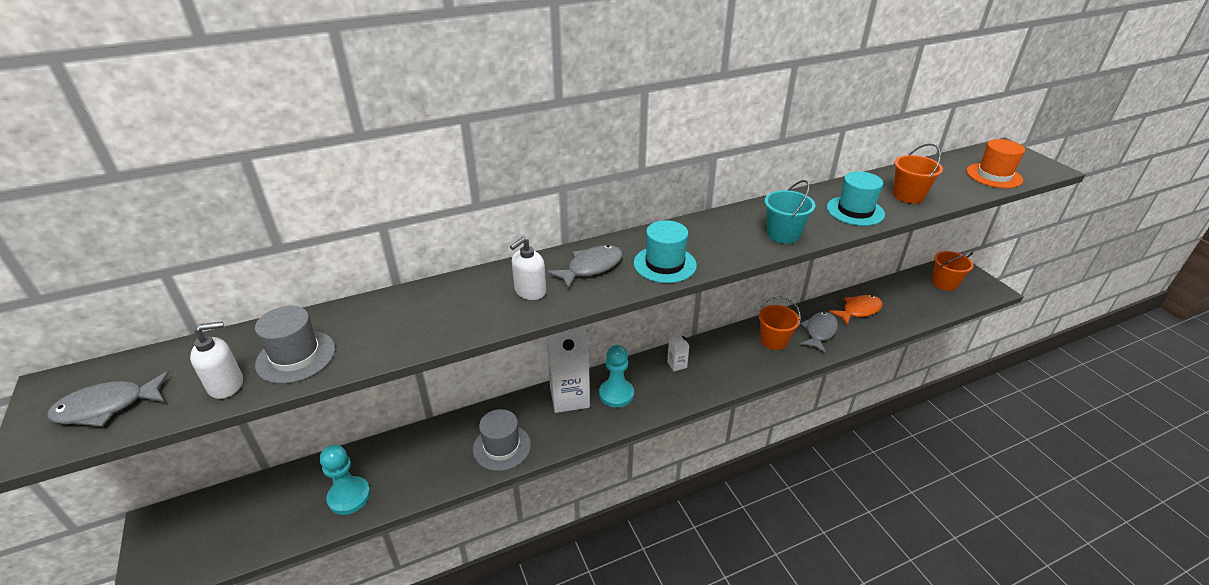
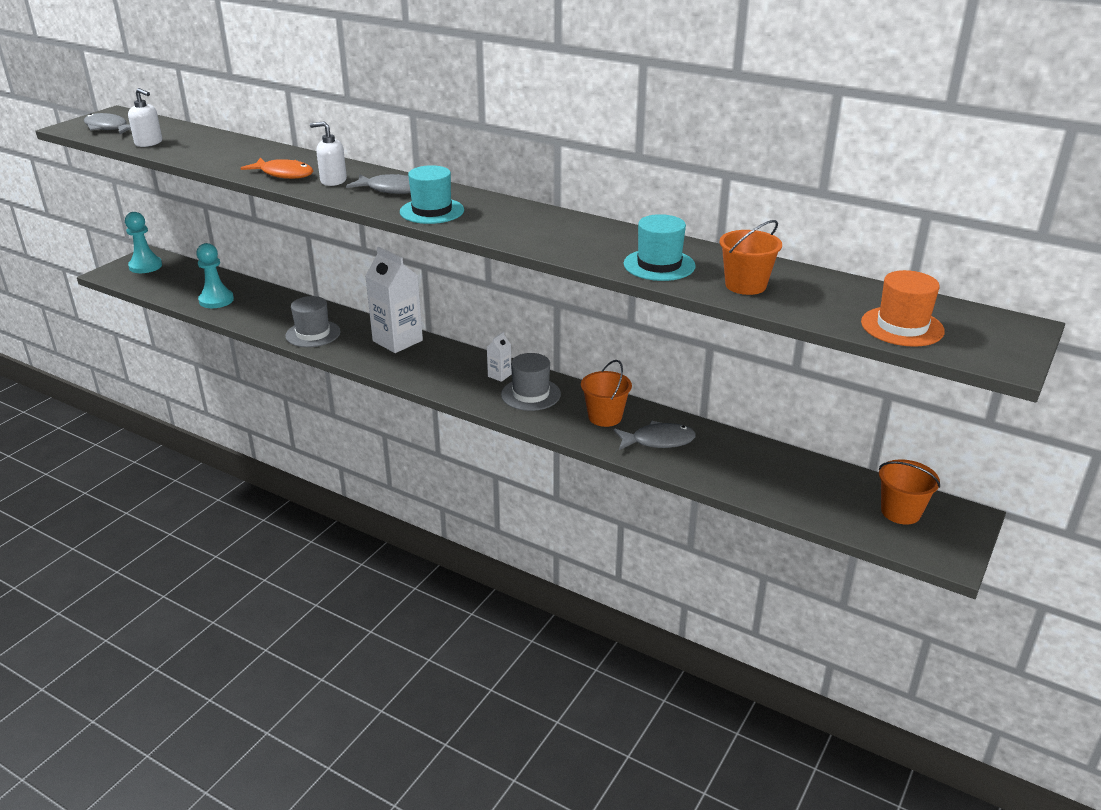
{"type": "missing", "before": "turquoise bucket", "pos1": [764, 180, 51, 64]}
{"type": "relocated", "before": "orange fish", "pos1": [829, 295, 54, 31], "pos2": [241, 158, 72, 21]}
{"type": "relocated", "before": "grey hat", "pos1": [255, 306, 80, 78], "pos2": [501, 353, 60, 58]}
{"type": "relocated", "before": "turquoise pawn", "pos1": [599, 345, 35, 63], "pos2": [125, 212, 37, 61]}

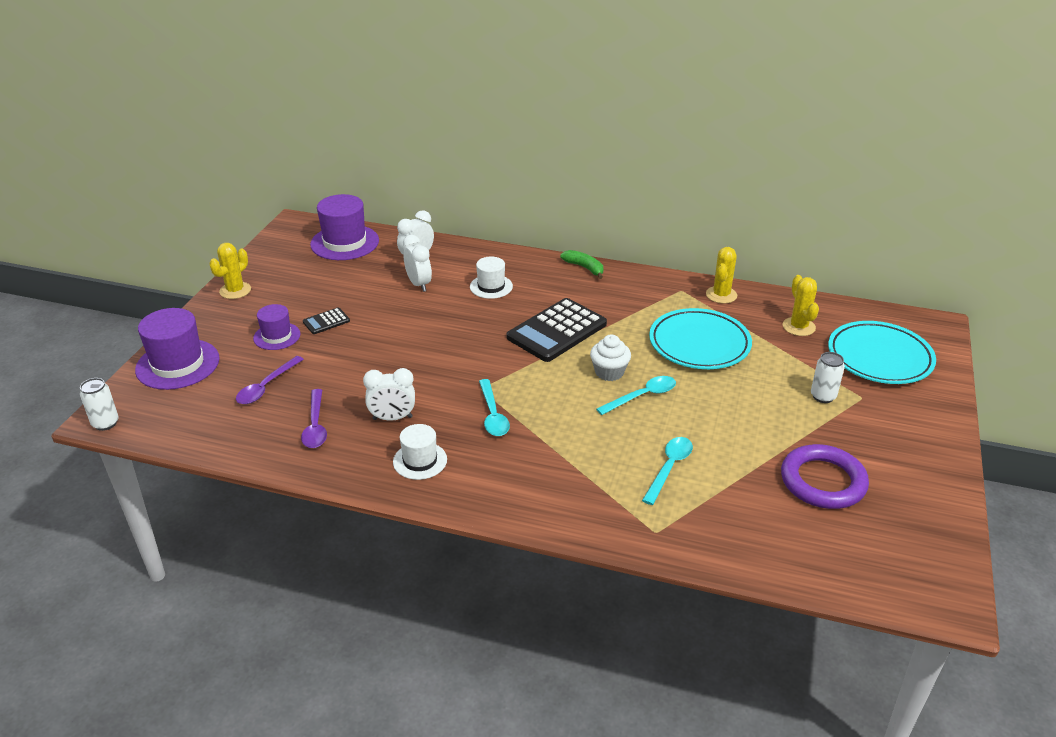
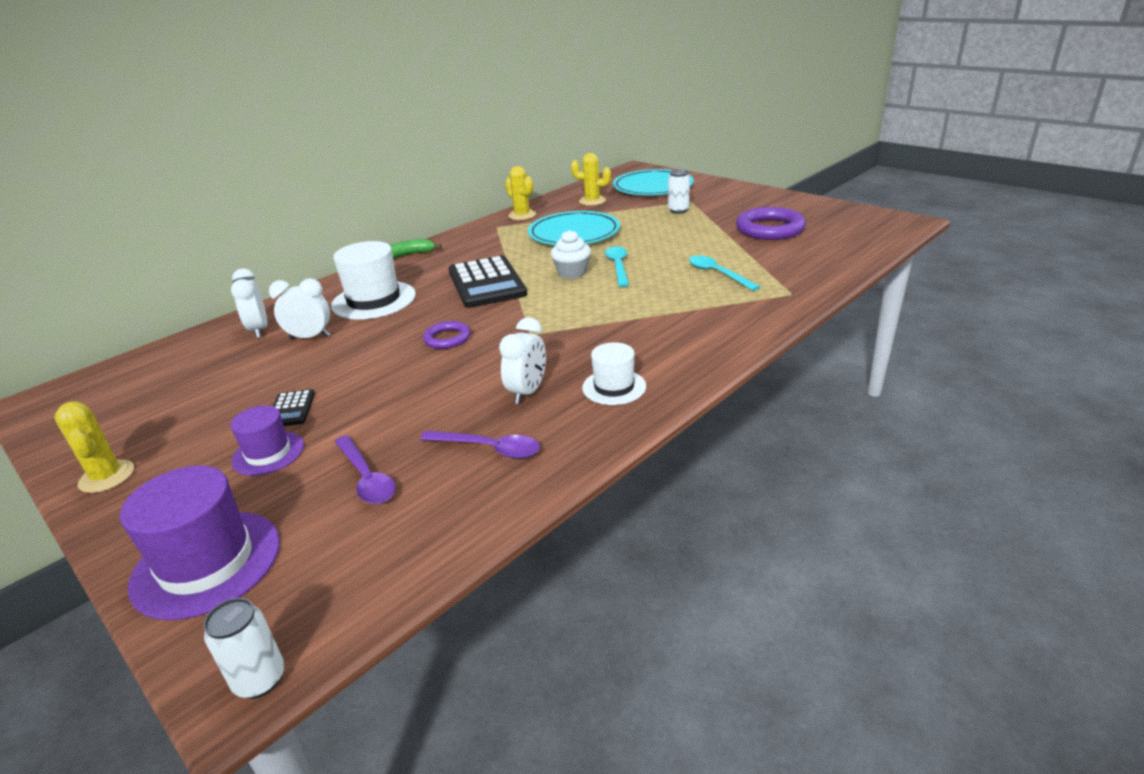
{"type": "missing", "before": "purple hat", "pos1": [310, 194, 69, 66]}
{"type": "size", "before": "white hat", "pos1": [470, 257, 43, 42], "pos2": [331, 241, 85, 79], "scale": 1.69}
{"type": "missing", "before": "turquoise spoon", "pos1": [479, 379, 31, 57]}
{"type": "appeared", "after": "purple ring", "pos2": [423, 321, 48, 28]}

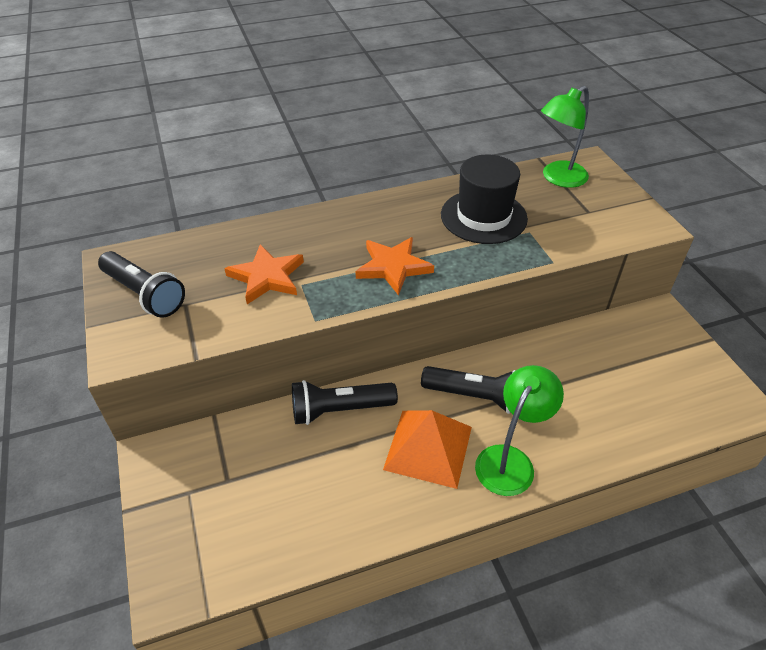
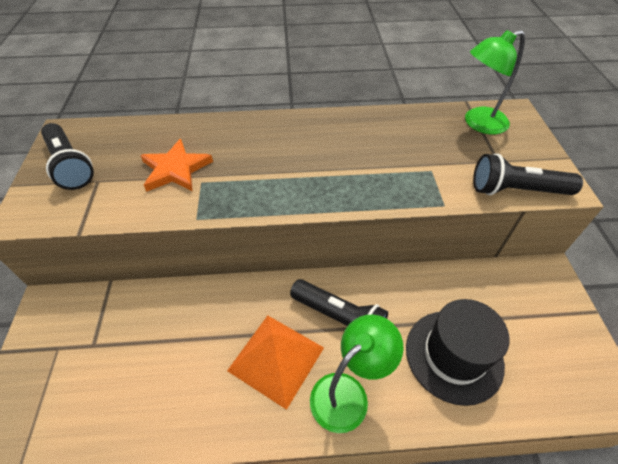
{"type": "relocated", "before": "black hat", "pos1": [441, 155, 87, 89], "pos2": [406, 299, 103, 107]}
{"type": "missing", "before": "orange star", "pos1": [355, 237, 79, 59]}
{"type": "relocated", "before": "black flashlight", "pos1": [292, 380, 106, 45], "pos2": [473, 153, 110, 42]}

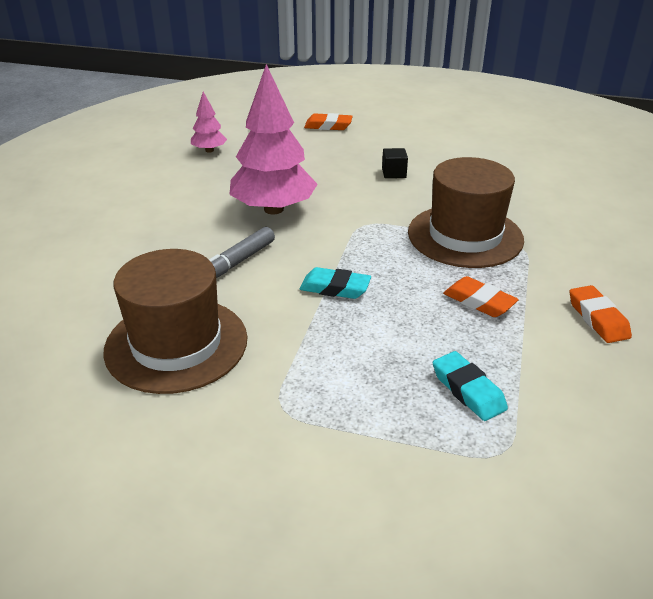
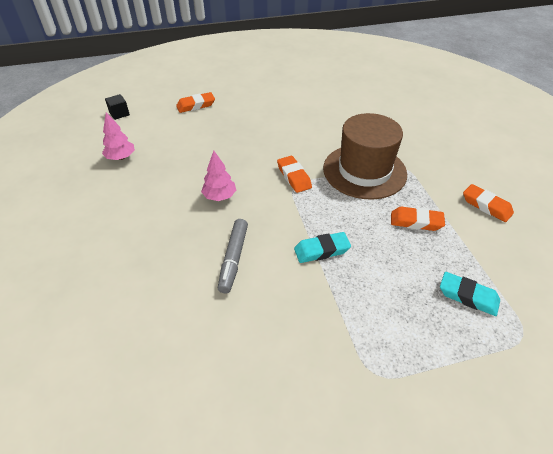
{"type": "size", "before": "pink tree", "pos1": [229, 64, 88, 151], "pos2": [201, 151, 35, 50], "scale": 0.49}
{"type": "relocated", "before": "black cube", "pos1": [382, 148, 26, 30], "pos2": [105, 94, 25, 26]}
{"type": "missing", "before": "brown hat", "pos1": [103, 249, 144, 145]}
{"type": "appeared", "after": "orange eraser", "pos2": [277, 156, 35, 37]}

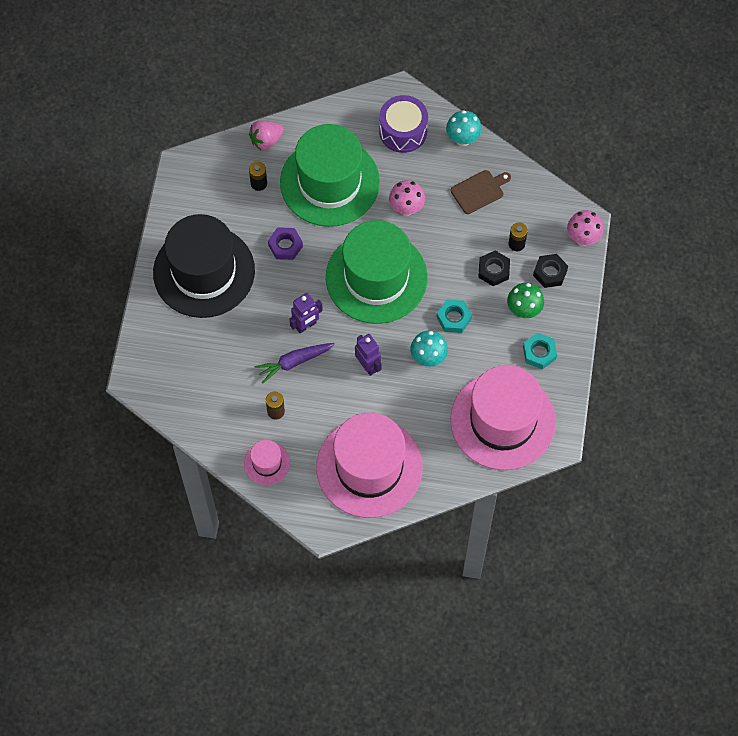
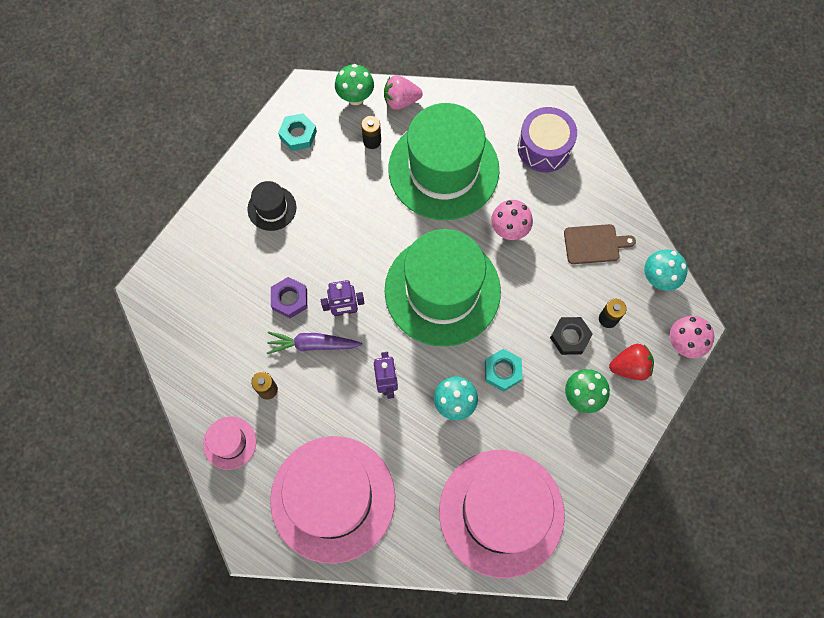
{"type": "relocated", "before": "turquoise mushroom", "pos1": [446, 110, 36, 36], "pos2": [644, 249, 44, 42]}
{"type": "size", "before": "black hat", "pos1": [153, 214, 102, 104], "pos2": [247, 181, 49, 50], "scale": 0.43}
{"type": "relocated", "before": "purple nut", "pos1": [268, 227, 35, 33], "pos2": [271, 277, 36, 41]}
{"type": "exchanged", "before": "black nut", "after": "red strawberry", "pos1": [533, 254, 35, 34], "pos2": [609, 344, 45, 36]}
{"type": "relocated", "before": "turquoise nut", "pos1": [523, 333, 34, 36], "pos2": [278, 113, 39, 38]}
{"type": "appeared", "after": "green mushroom", "pos2": [335, 64, 39, 41]}

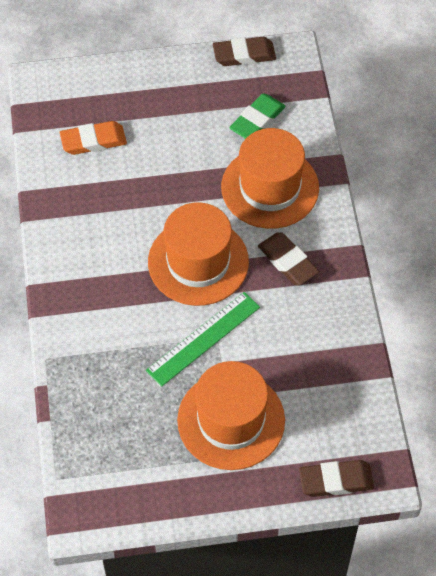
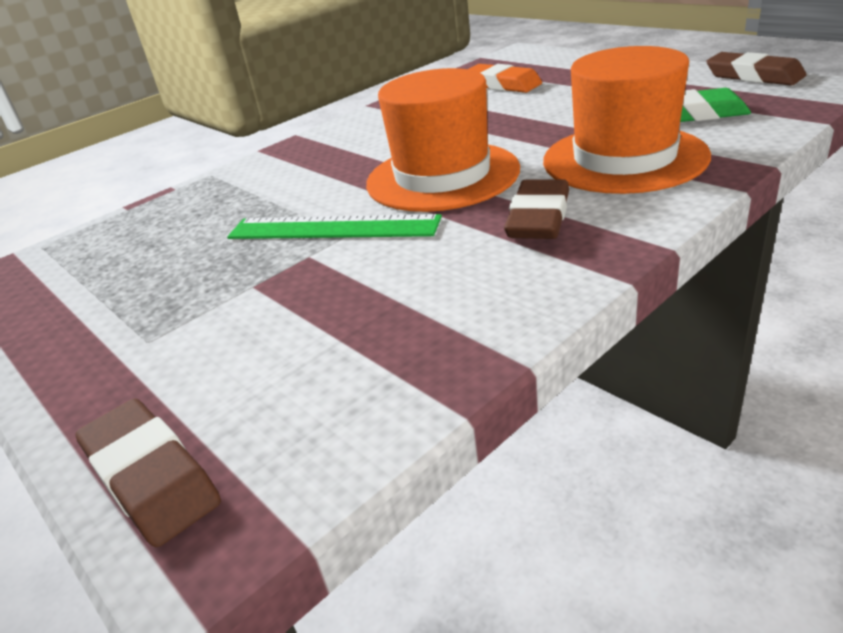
{"type": "missing", "before": "orange hat", "pos1": [177, 361, 108, 109]}

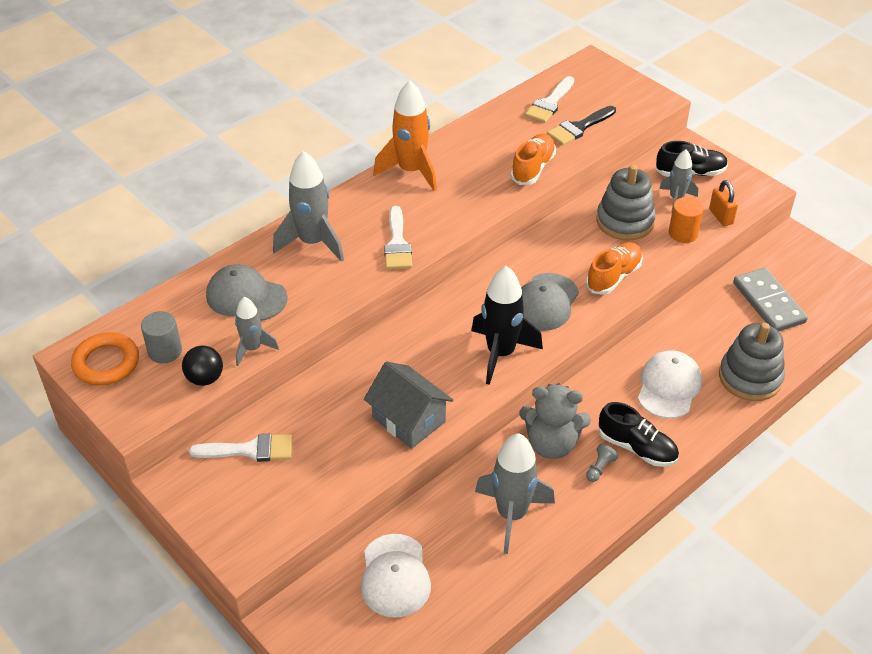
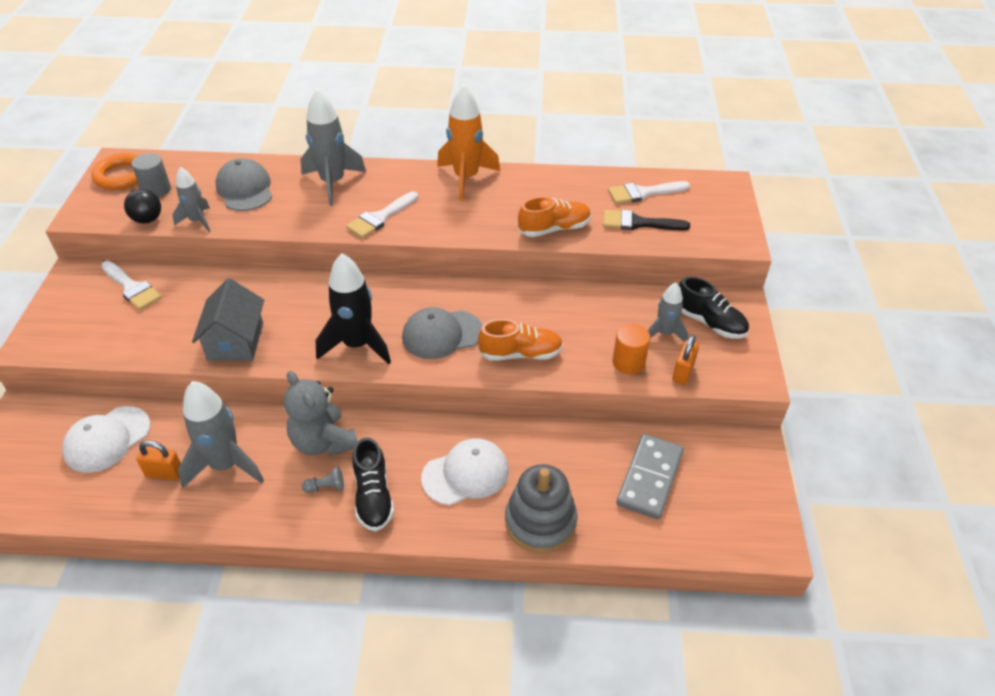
{"type": "missing", "before": "grey stacking toy", "pos1": [596, 164, 60, 77]}
{"type": "appeared", "after": "orange padlock", "pos2": [136, 441, 45, 39]}

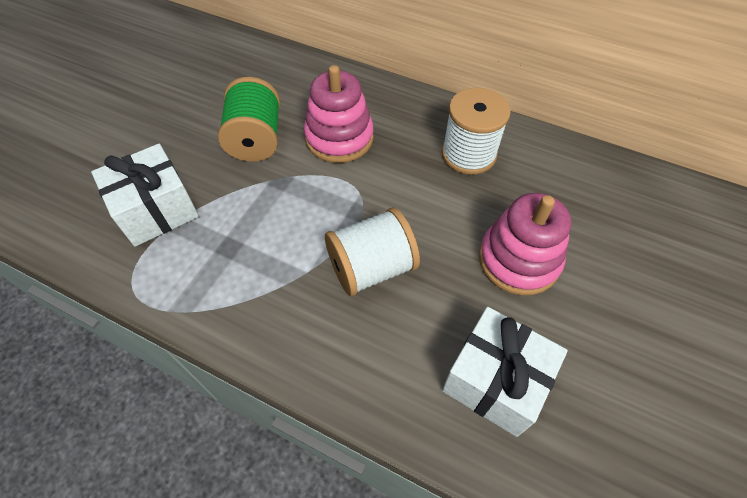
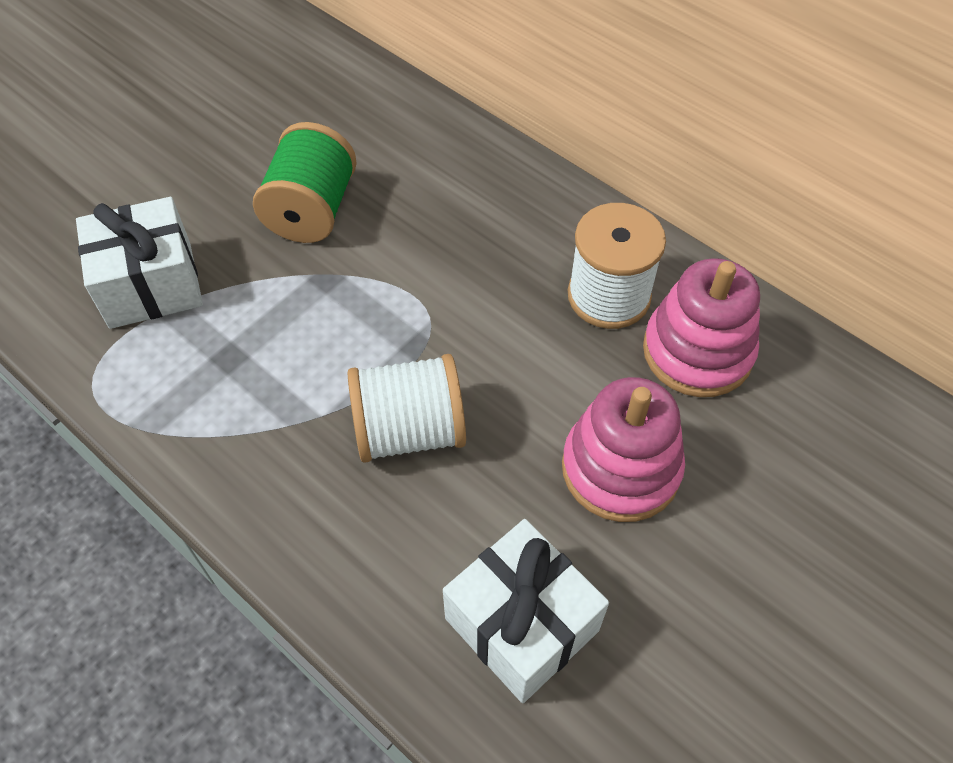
{"type": "relocated", "before": "pink stacking toy", "pos1": [304, 65, 70, 98], "pos2": [643, 258, 117, 139]}

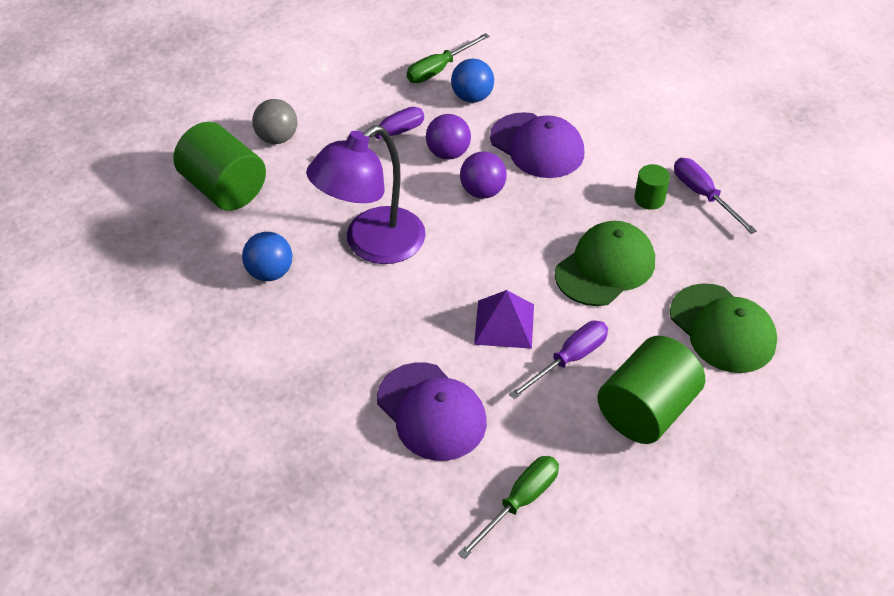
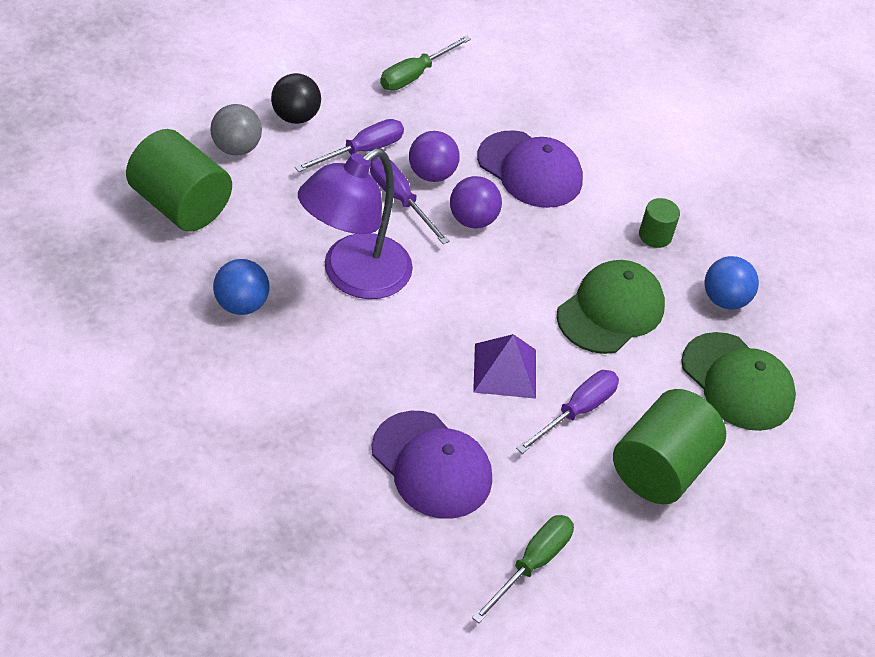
{"type": "relocated", "before": "blue ball", "pos1": [451, 59, 43, 44], "pos2": [705, 256, 54, 54]}
{"type": "relocated", "before": "purple screwdriver", "pos1": [674, 158, 83, 76], "pos2": [370, 157, 79, 87]}
{"type": "appeared", "after": "black ball", "pos2": [271, 73, 50, 51]}

